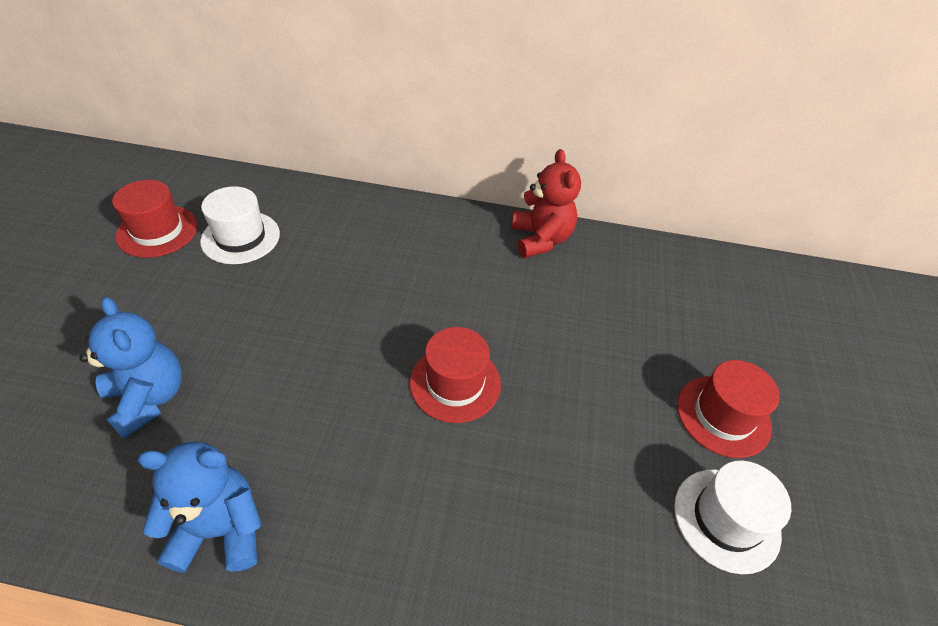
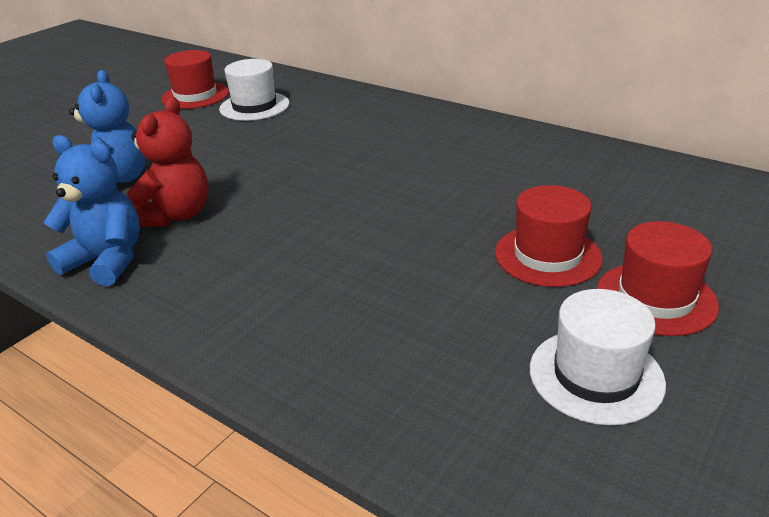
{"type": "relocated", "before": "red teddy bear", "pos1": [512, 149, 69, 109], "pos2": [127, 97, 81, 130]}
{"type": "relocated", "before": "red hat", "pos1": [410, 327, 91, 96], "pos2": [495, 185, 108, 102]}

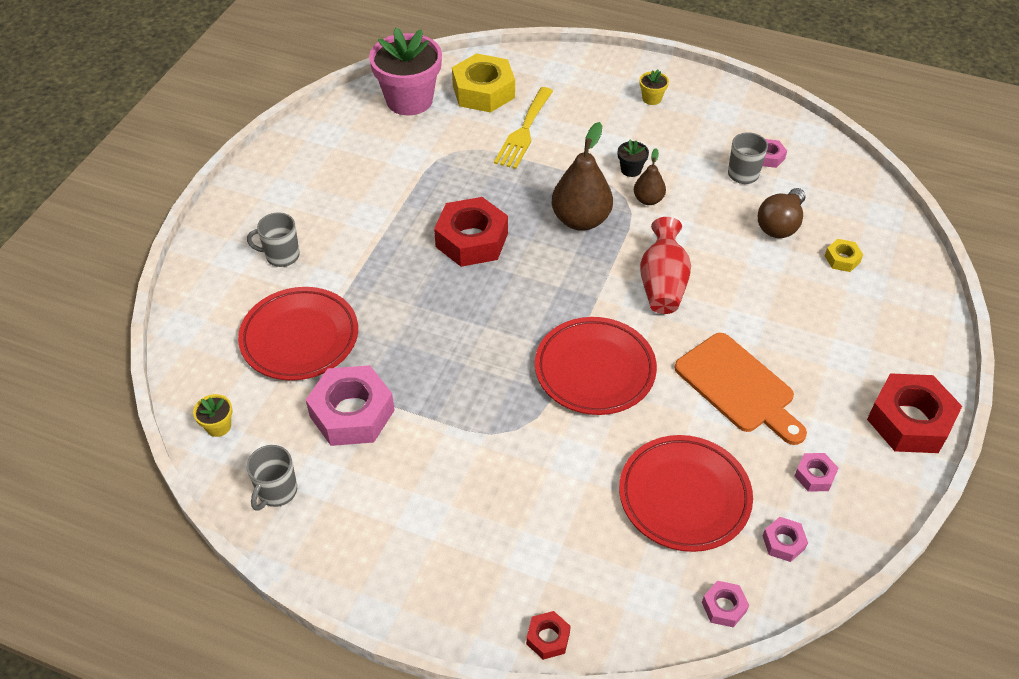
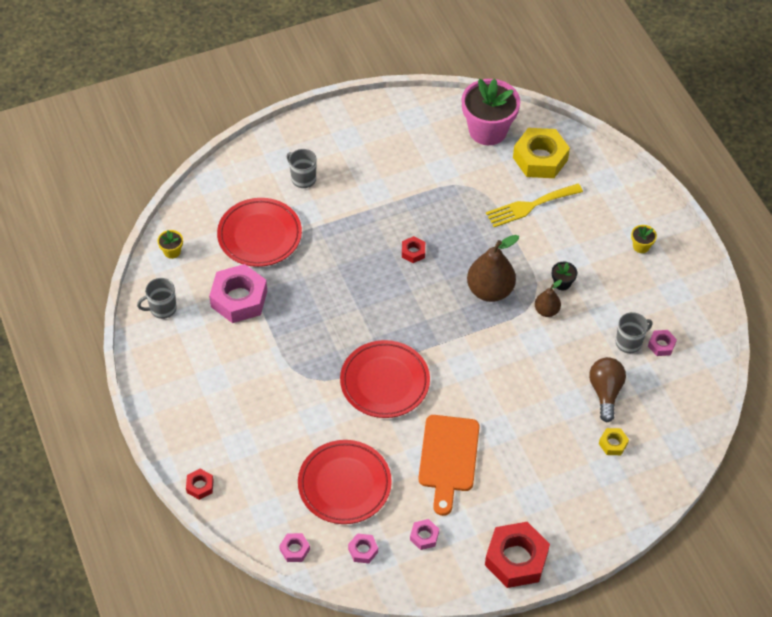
{"type": "spun", "before": "brown light bulb", "pos1": [758, 188, 48, 50], "pos2": [589, 357, 37, 65], "turn": 105}
{"type": "size", "before": "red nut", "pos1": [434, 197, 74, 70], "pos2": [402, 236, 23, 27], "scale": 0.47}
{"type": "missing", "before": "red vase", "pos1": [640, 217, 51, 97]}

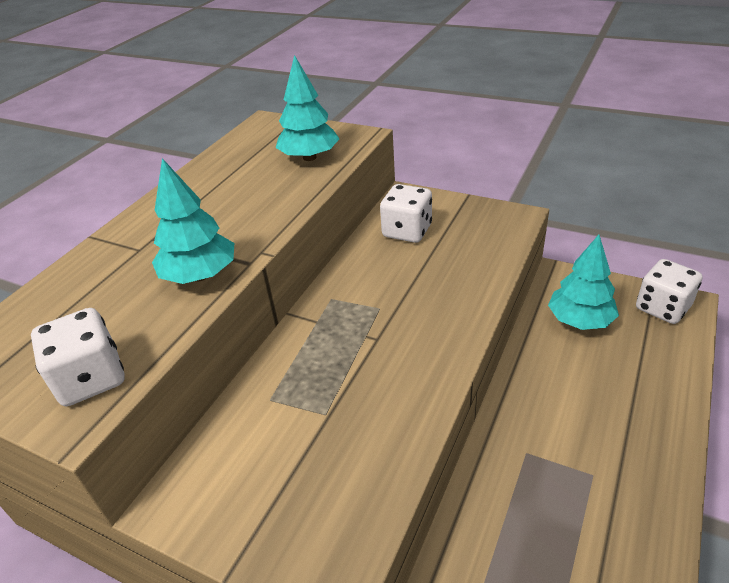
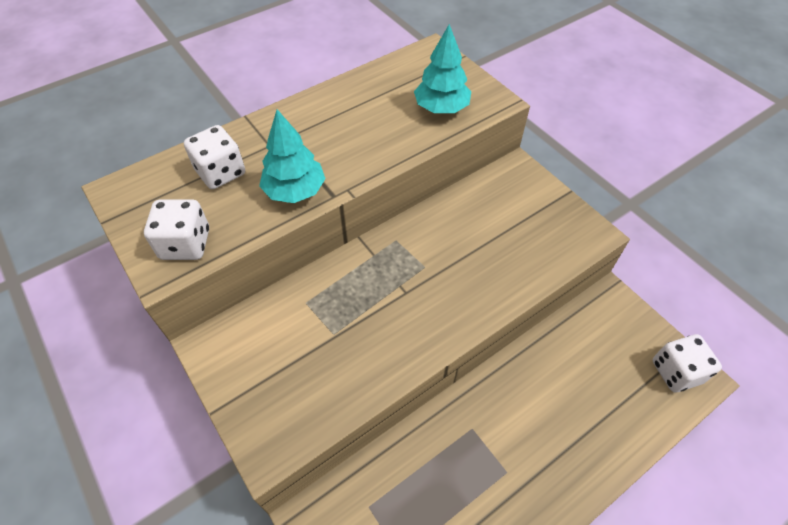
{"type": "relocated", "before": "white dice", "pos1": [380, 184, 52, 59], "pos2": [184, 125, 61, 64]}
{"type": "missing", "before": "turquoise tree", "pos1": [548, 235, 71, 95]}

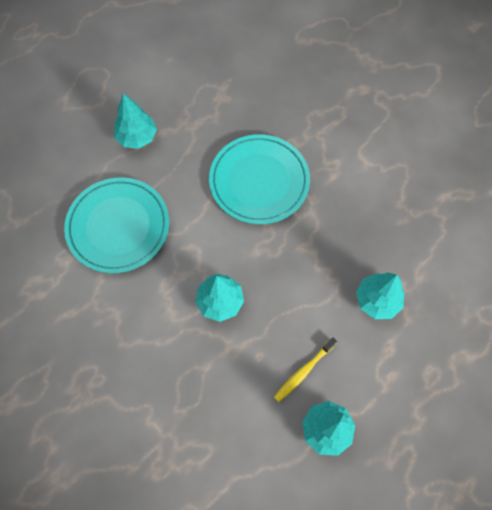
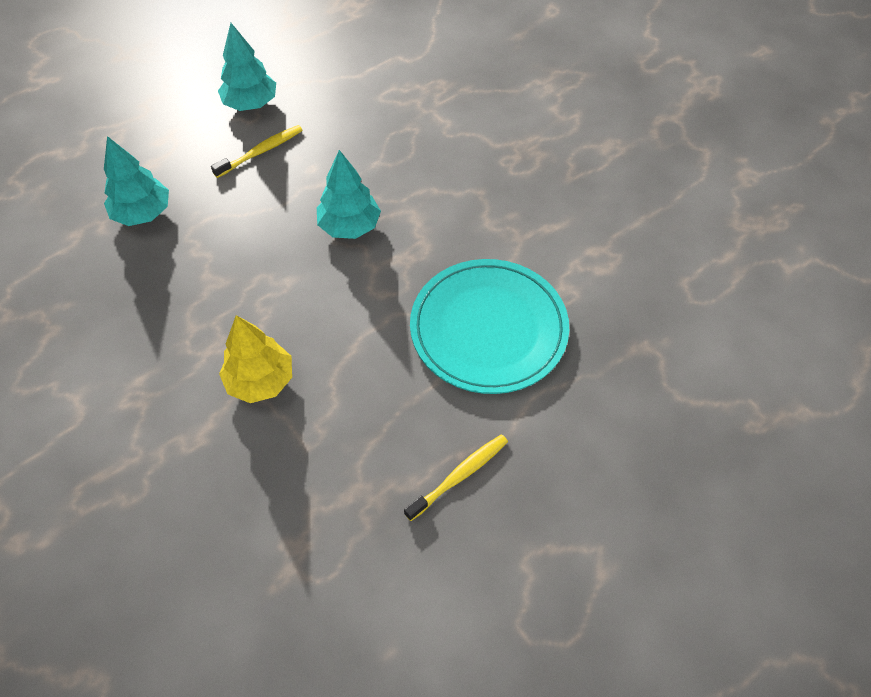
{"type": "exchanged", "before": "turquoise tree", "after": "yellow toothbrush", "pos1": [114, 93, 43, 56], "pos2": [404, 434, 104, 87]}
{"type": "exchanged", "before": "turquoise plate", "after": "yellow tree", "pos1": [209, 134, 101, 90], "pos2": [219, 315, 73, 88]}

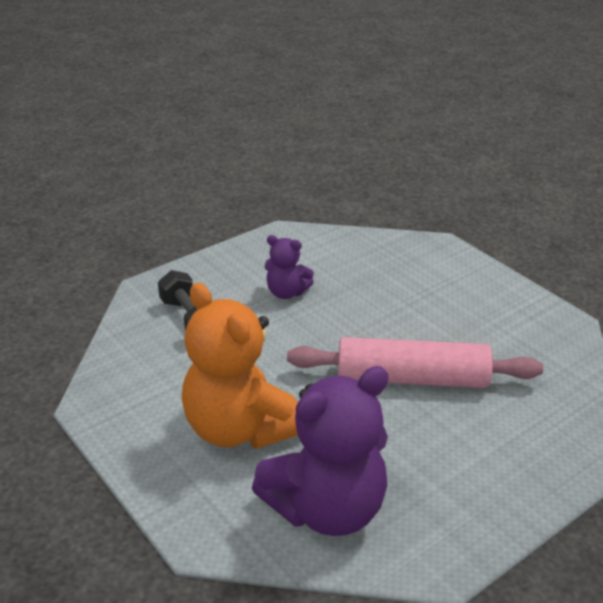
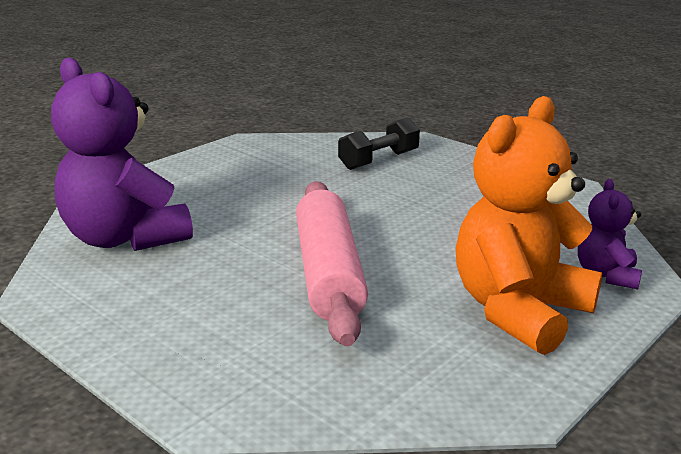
{"type": "relocated", "before": "purple teddy bear", "pos1": [265, 235, 49, 64], "pos2": [578, 179, 64, 110]}
{"type": "relocated", "before": "orange teddy bear", "pos1": [182, 283, 116, 166], "pos2": [455, 96, 147, 259]}

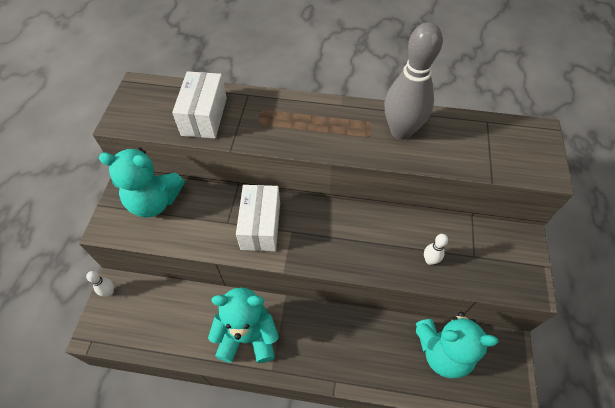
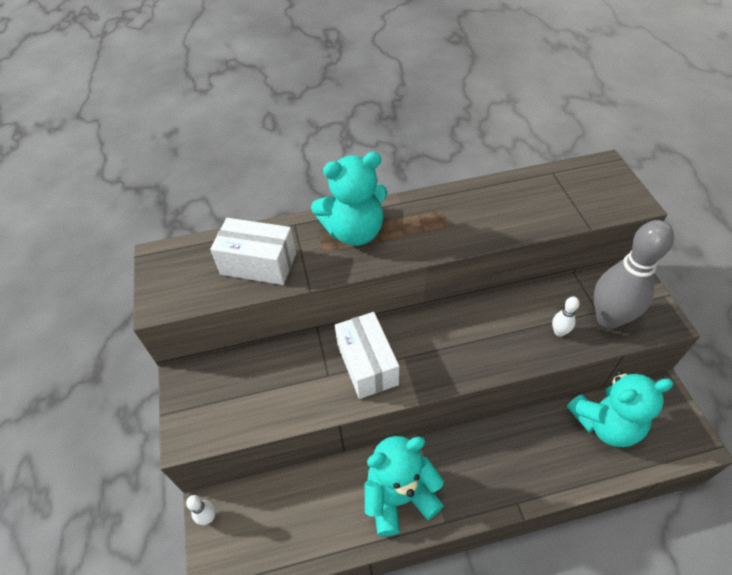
{"type": "relocated", "before": "grey bowling pin", "pos1": [385, 22, 58, 118], "pos2": [594, 220, 80, 109]}
{"type": "spun", "before": "white box", "pos1": [172, 71, 55, 67], "pos2": [210, 218, 86, 67], "turn": -60}
{"type": "relocated", "before": "turquoise teddy bear", "pos1": [99, 148, 86, 69], "pos2": [311, 152, 76, 94]}

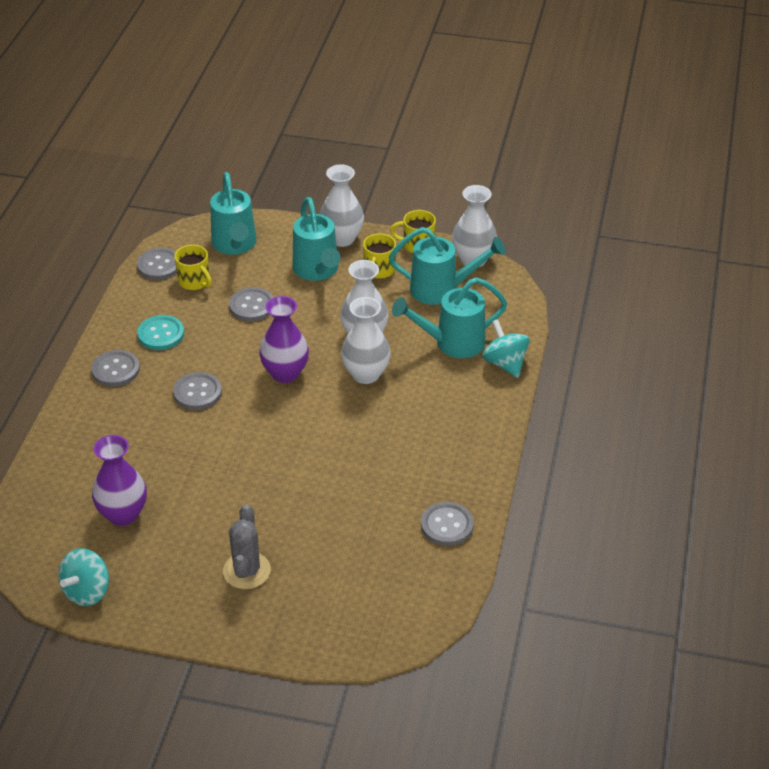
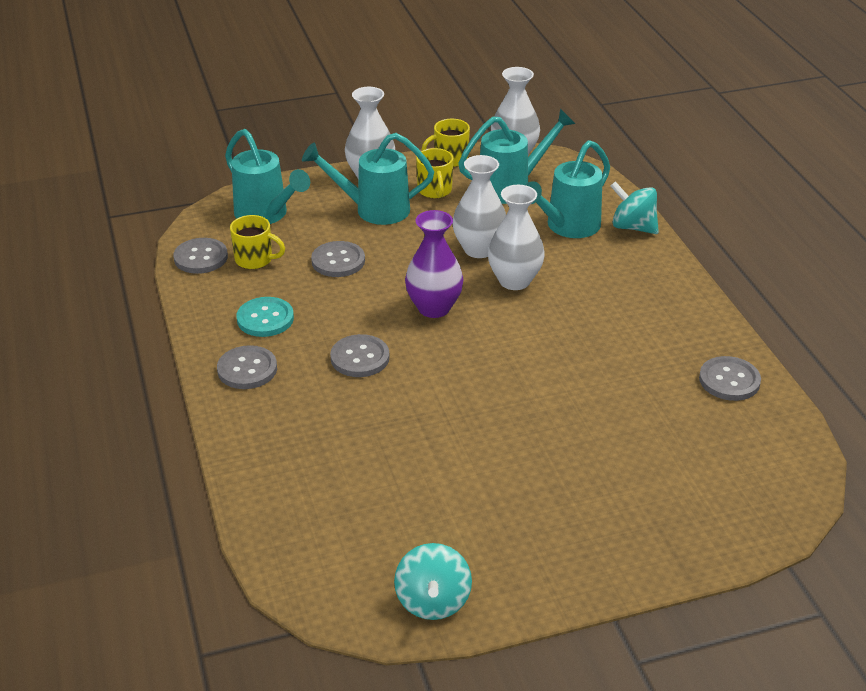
{"type": "spun", "before": "turquoise watering can", "pos1": [292, 197, 49, 84], "pos2": [302, 133, 132, 92], "turn": 135}
{"type": "missing", "before": "purple vase", "pos1": [92, 435, 55, 91]}
{"type": "missing", "before": "grey cactus", "pos1": [223, 505, 48, 84]}

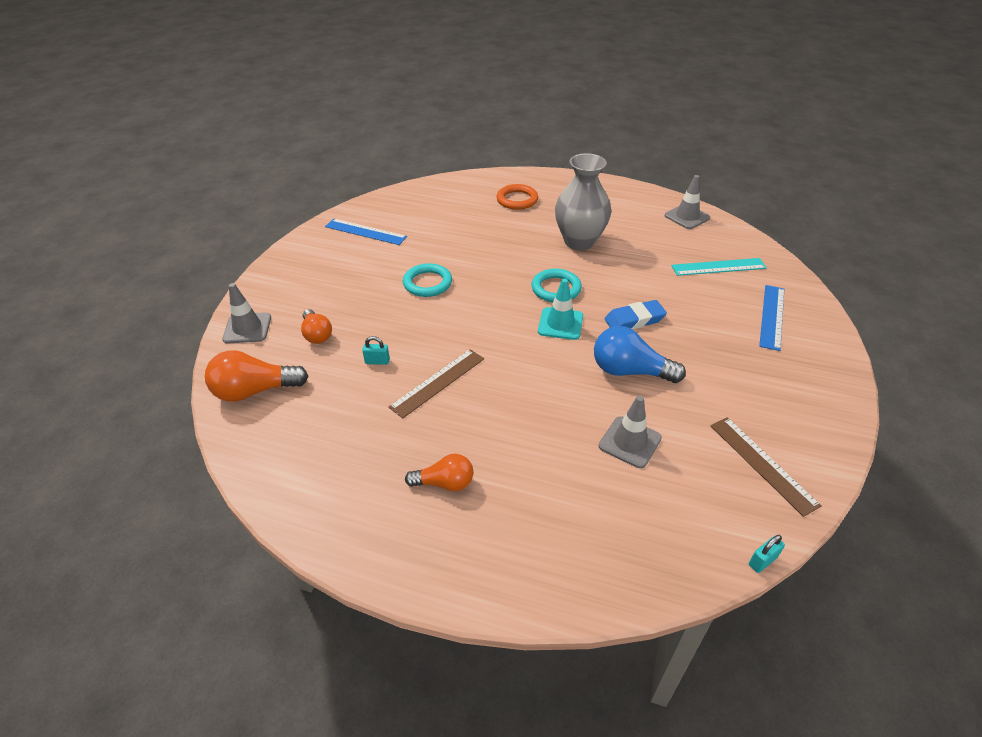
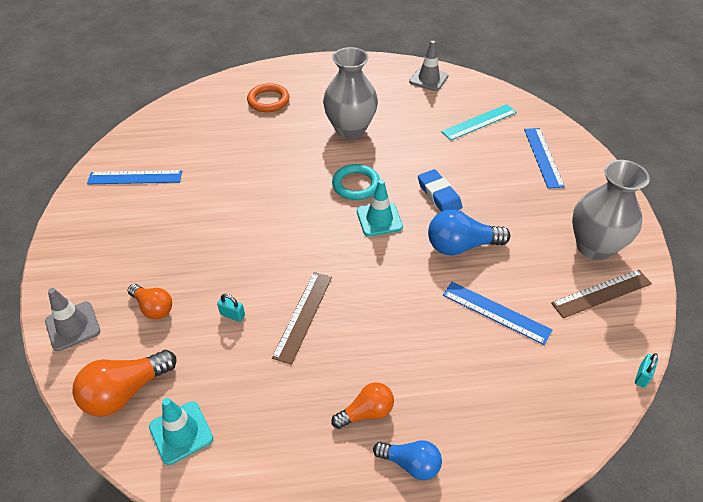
{"type": "missing", "before": "turquoise ring", "pos1": [403, 263, 49, 34]}
{"type": "spun", "before": "blue eraser", "pos1": [605, 300, 62, 30], "pos2": [418, 169, 44, 43], "turn": -75}
{"type": "spun", "before": "turquoise padlock", "pos1": [362, 336, 28, 29], "pos2": [217, 294, 28, 28], "turn": 45}
{"type": "exchanged", "before": "grey traffic cone", "after": "blue ruler", "pos1": [599, 395, 63, 73], "pos2": [443, 282, 109, 63]}
{"type": "spun", "before": "brown ruler", "pos1": [711, 417, 111, 100], "pos2": [551, 270, 101, 48], "turn": -60}
{"type": "appeared", "after": "grey vase", "pos2": [572, 160, 78, 100]}
{"type": "appeared", "after": "turquoise traffic cone", "pos2": [149, 398, 64, 67]}
{"type": "appeared", "after": "blue light bulb", "pos2": [373, 440, 69, 40]}

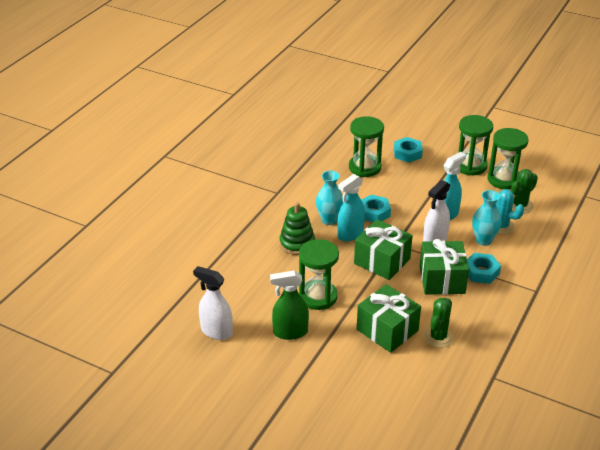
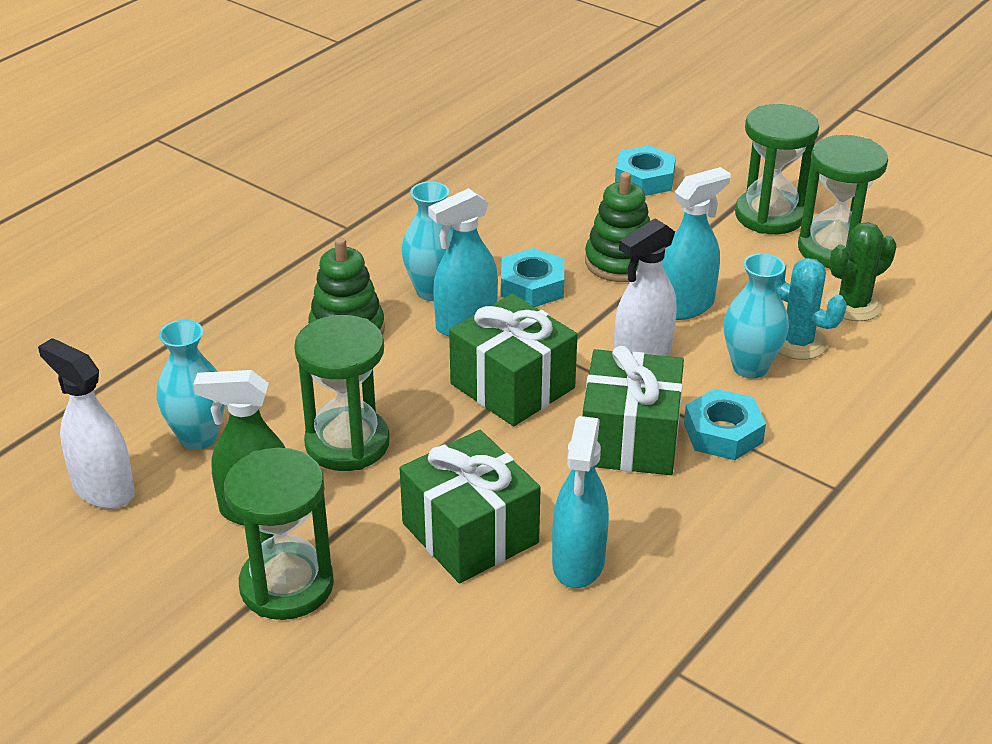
{"type": "relocated", "before": "green hourglass", "pos1": [349, 116, 35, 61], "pos2": [224, 448, 110, 172]}
{"type": "exchanged", "before": "green cactus", "after": "turquoise spray bottle", "pos1": [423, 298, 31, 50], "pos2": [552, 416, 57, 172]}
{"type": "appeared", "after": "green stacking toy", "pos2": [585, 172, 65, 110]}
{"type": "appeared", "after": "turquoise vase", "pos2": [156, 320, 69, 130]}

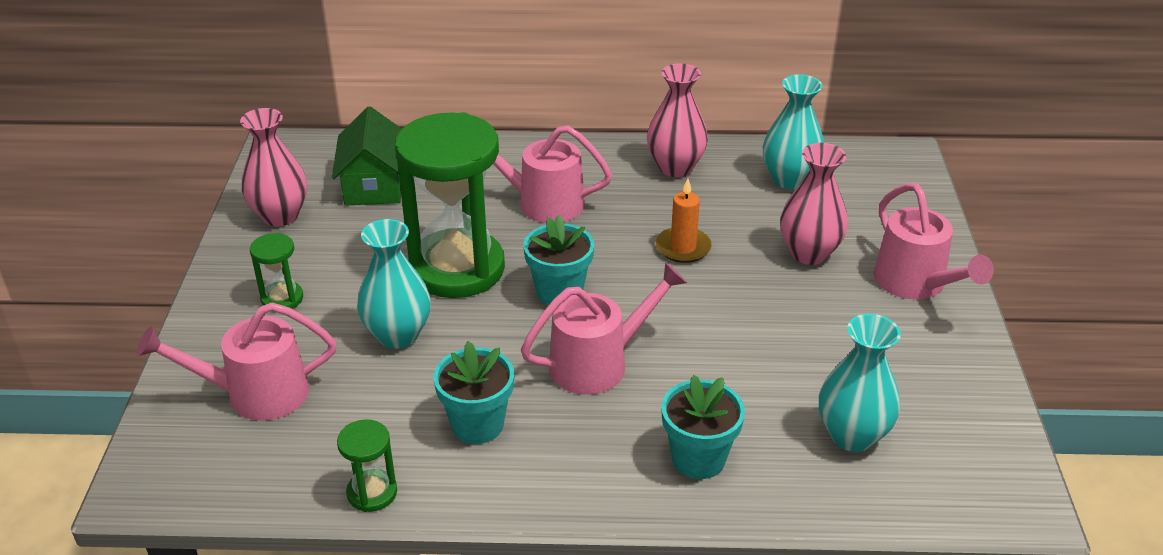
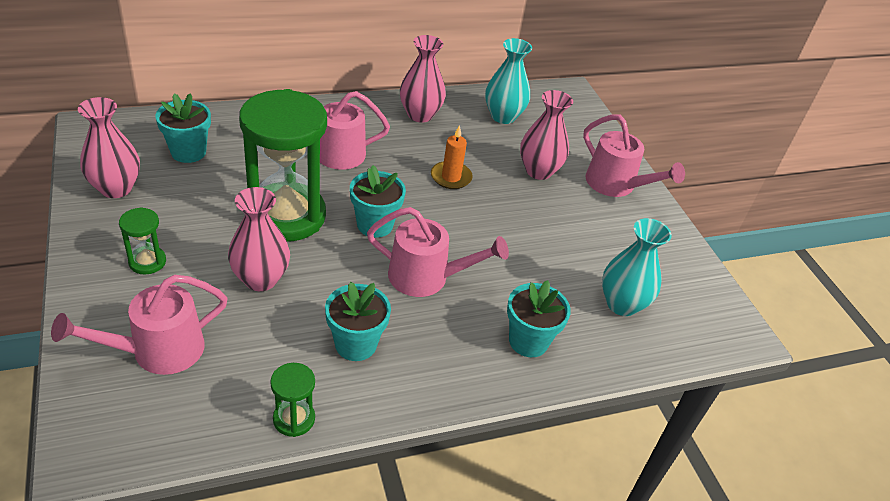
{"type": "exchanged", "before": "green house", "after": "turquoise flower pot", "pos1": [332, 106, 70, 100], "pos2": [156, 93, 55, 70]}
{"type": "colour", "before": "turquoise vase", "after": "pink vase", "pos1": [357, 219, 74, 130], "pos2": [228, 187, 62, 104]}
{"type": "spun", "before": "pink watering can", "pos1": [521, 262, 166, 133], "pos2": [367, 207, 142, 90], "turn": 60}

